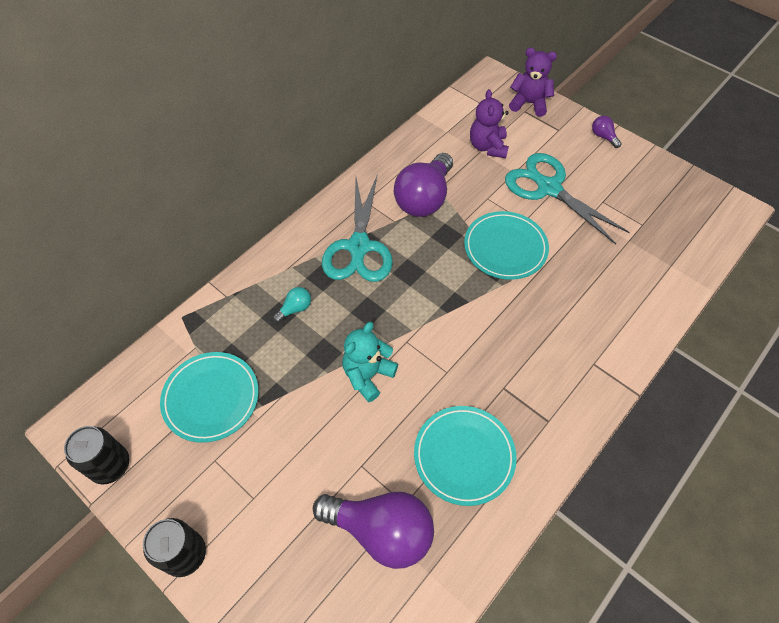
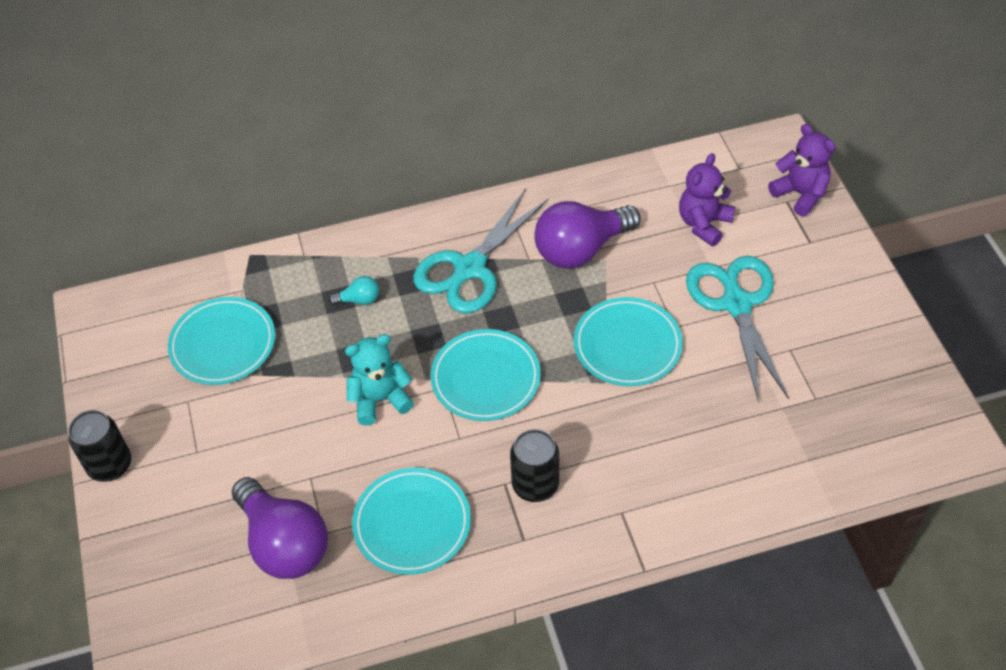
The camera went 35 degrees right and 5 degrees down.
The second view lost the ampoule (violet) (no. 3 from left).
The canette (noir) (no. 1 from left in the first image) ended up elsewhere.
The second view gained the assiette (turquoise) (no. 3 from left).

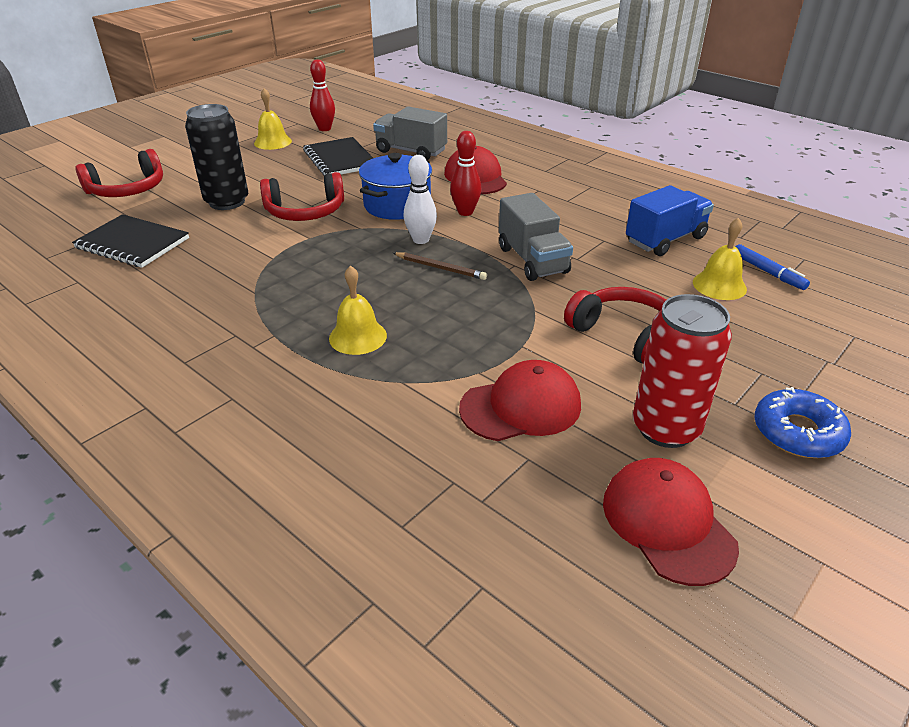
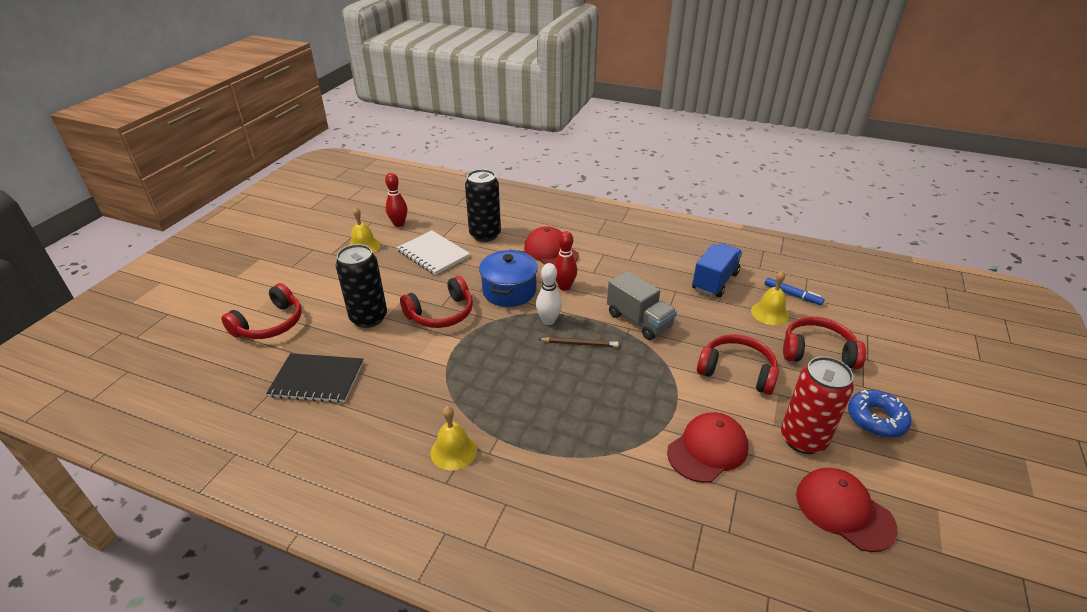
The camera went 20 degrees left and 0 degrees up.
Where the camion (gris) (no. 1 from left) stood, the canette (noir) (no. 2 from left) came to stand.
What was the carnet (noir) (no. 2 from left) turned into the carnet (blanc).
The cloche (jaune) (no. 2 from left) ended up elsewhere.
The second view gained the casque audio (rouge) (no. 4 from left).

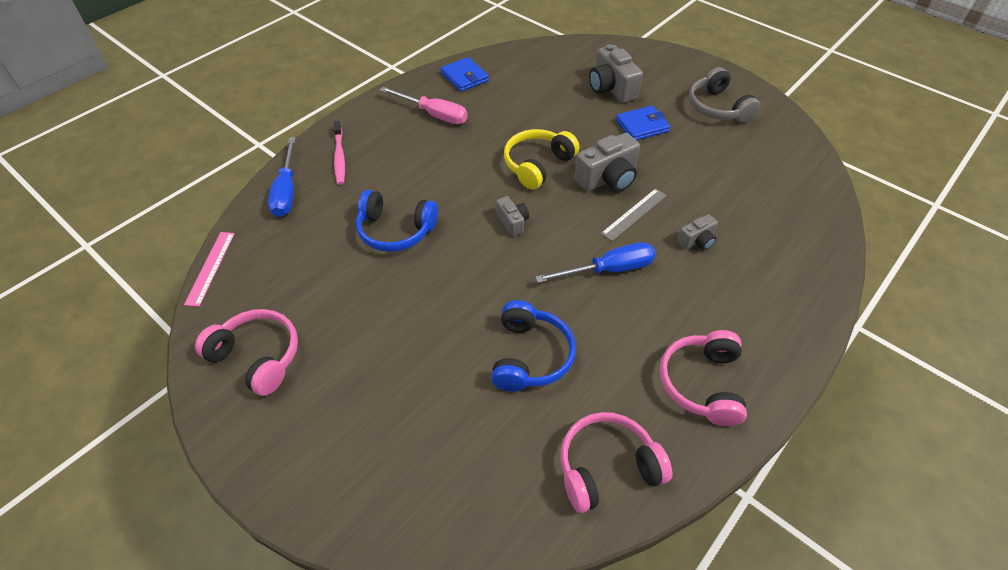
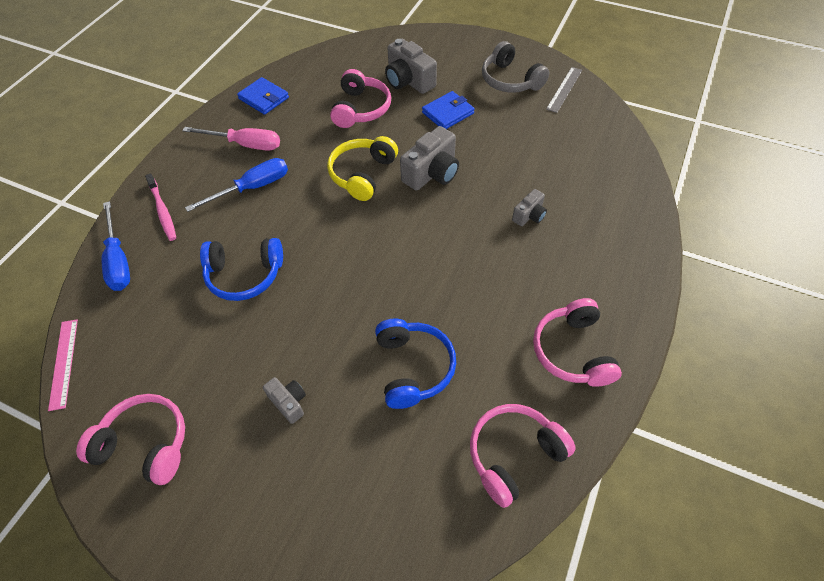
The camera went 15 degrees left and 5 degrees up.
The règle (gris) ended up elsewhere.
The appareil photo (gris) (no. 1 from left) ended up elsewhere.
The tournevis (bleu) (no. 2 from left) ended up elsewhere.
The second view gained the casque audio (rose) (no. 2 from left).

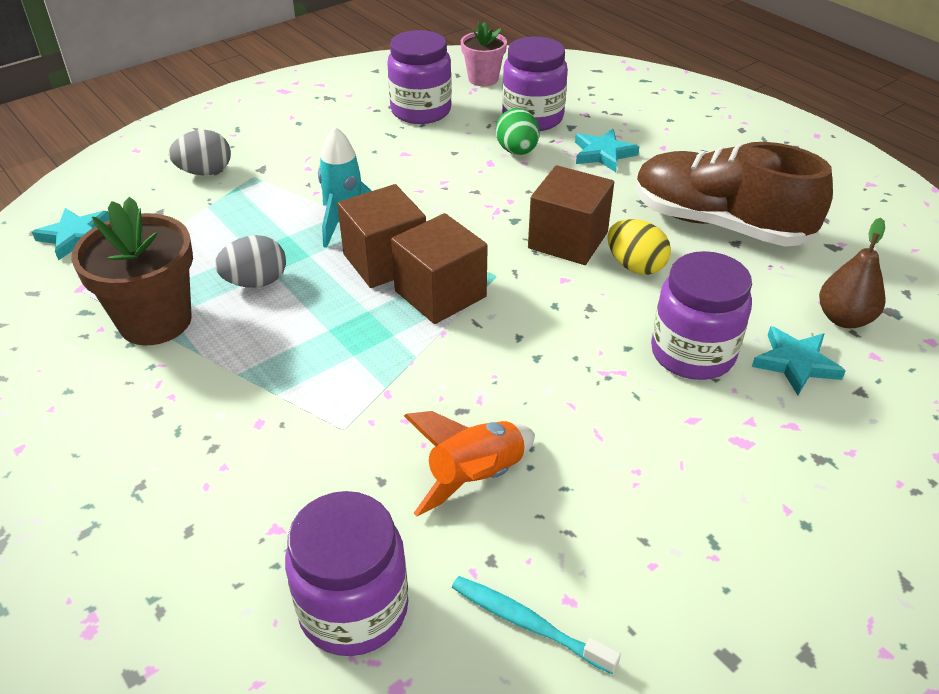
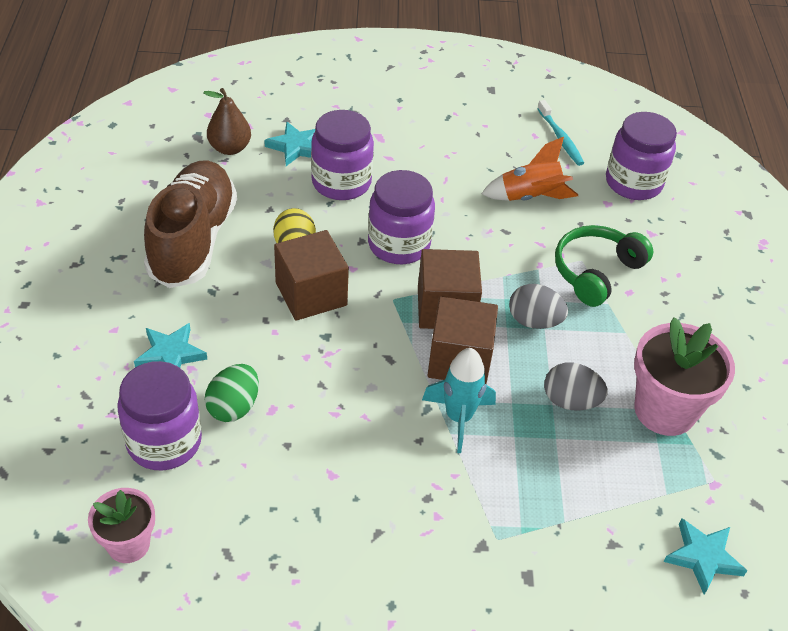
The camera went 145 degrees left and 5 degrees up.
The bocal (violet) (no. 2 from left in the first image) ended up elsewhere.
The œuf (gris) (no. 1 from left) ended up elsewhere.
The chaussure (marron) ended up facing another way, 150 degrees counterclockwise from before.
What was the pot de fleurs (marron) turned into the pot de fleurs (rose) (no. 2 from left).
The second view gained the casque audio (vert).

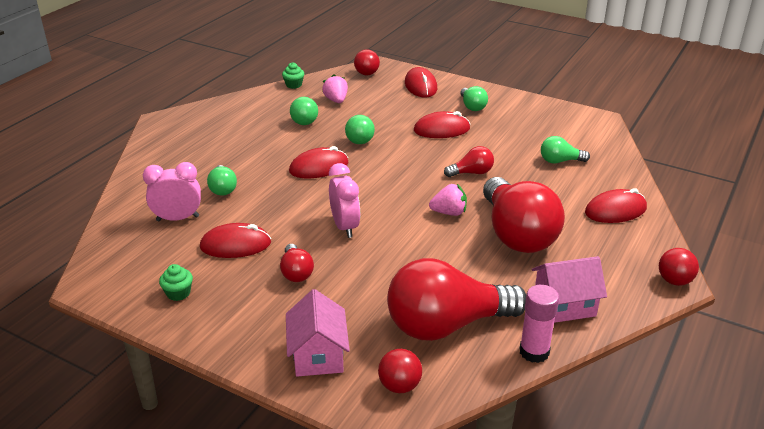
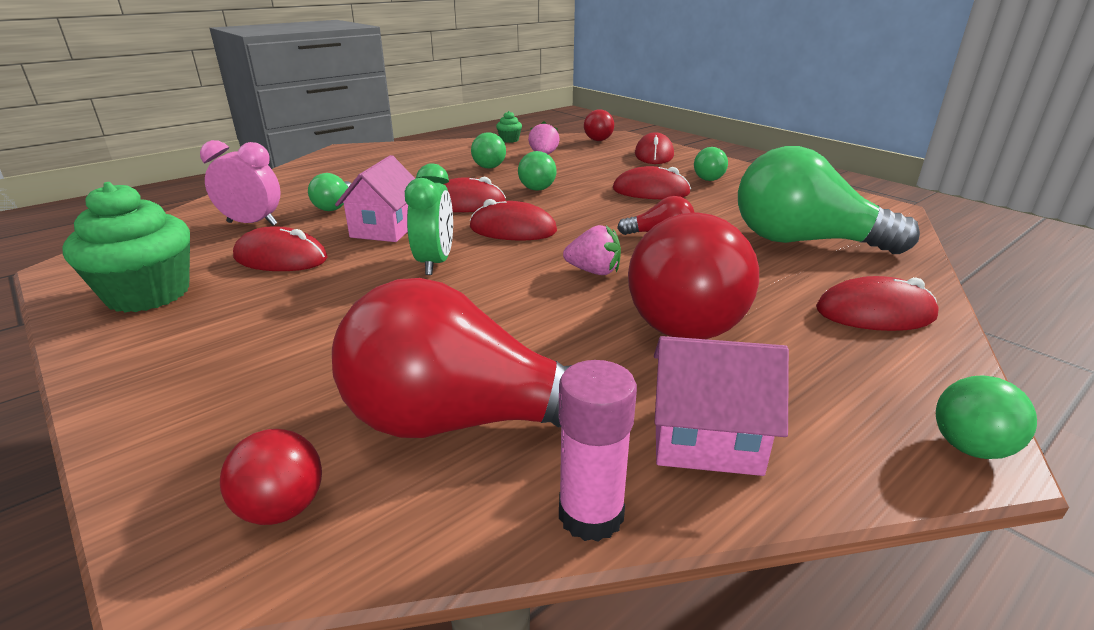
The camera went 20 degrees right and 5 degrees down.
The size of the ampoule (vert) (no. 3 from left) changed by a factor of 2.21.
What was the réveil (rose) (no. 2 from left) turned into the réveil (vert).
The second view lost the ampoule (rouge) (no. 1 from left).
What was the balle (rouge) (no. 3 from left) turned into the balle (vert) (no. 3 from left).
The size of the muffin (vert) (no. 1 from left) changed by a factor of 2.22.
The maison (rose) (no. 1 from left) ended up elsewhere.
The second view gained the souris (rouge) (no. 3 from left).

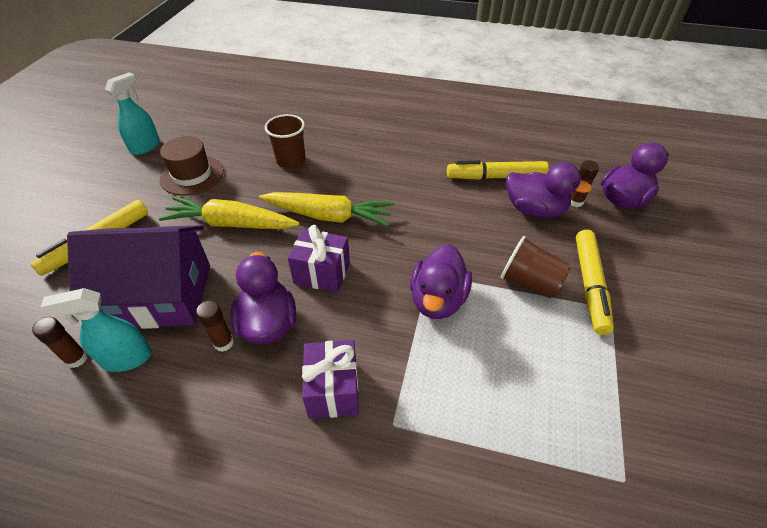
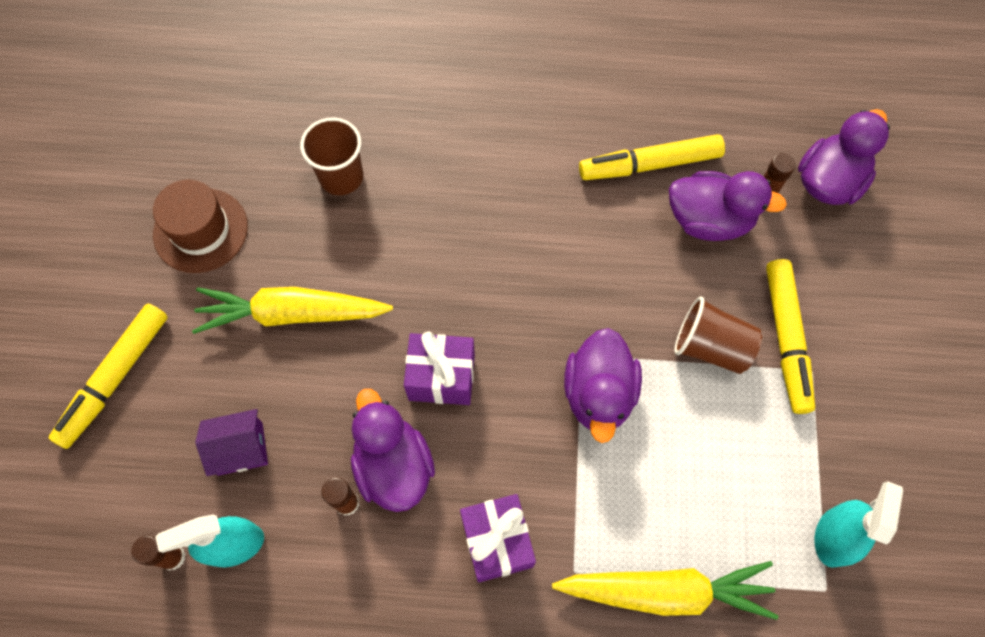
The camera went 10 degrees left and 20 degrees up.
The vaporisateur (turquoise) (no. 2 from left) ended up elsewhere.
The carotte (jaune) (no. 2 from left) ended up elsewhere.
The size of the maison (violet) changed by a factor of 0.45.

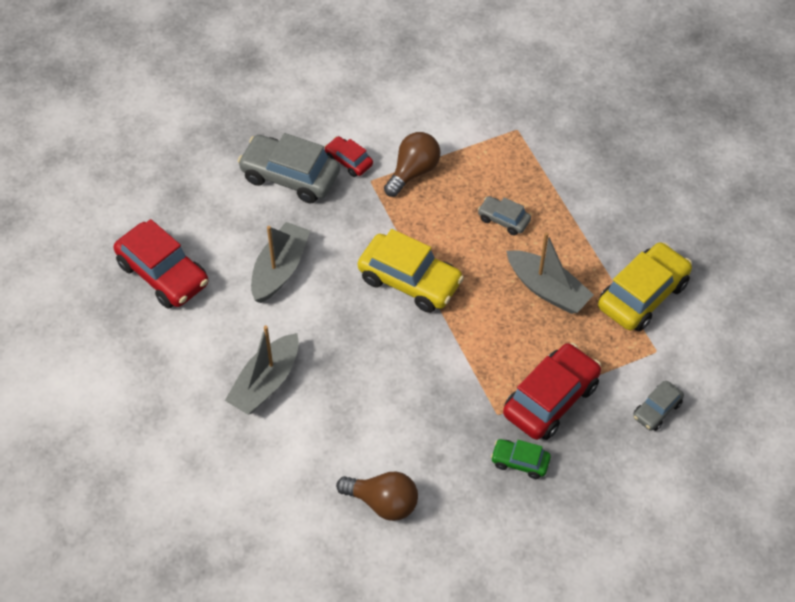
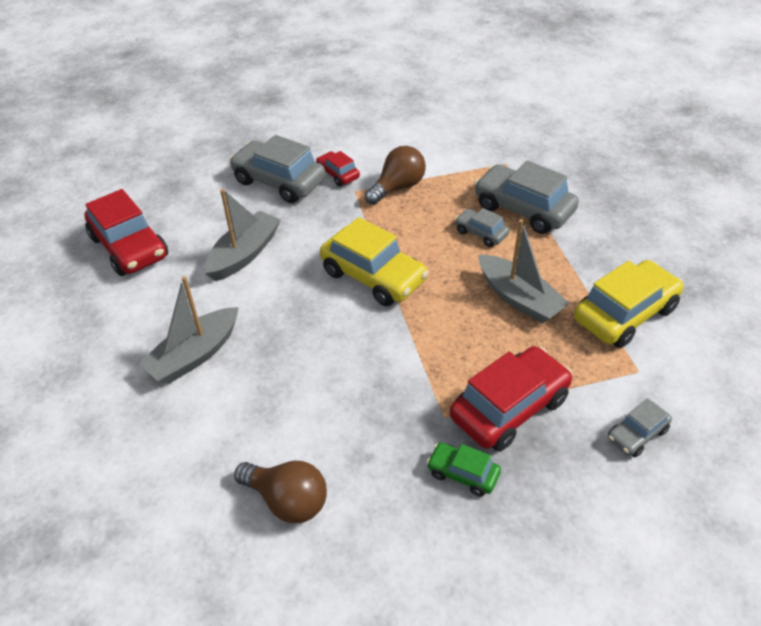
The camera went 10 degrees right and 10 degrees down.
The second view gained the voiture (gris) (no. 3 from left).

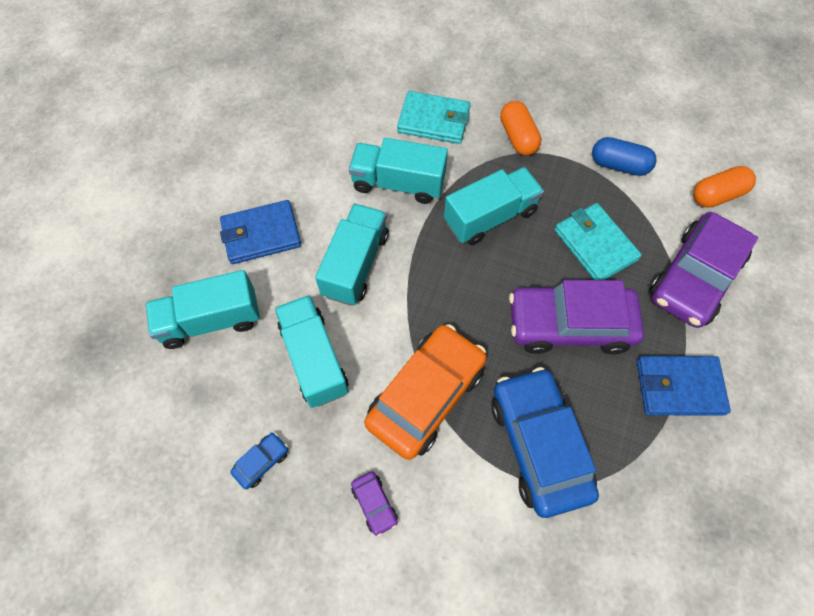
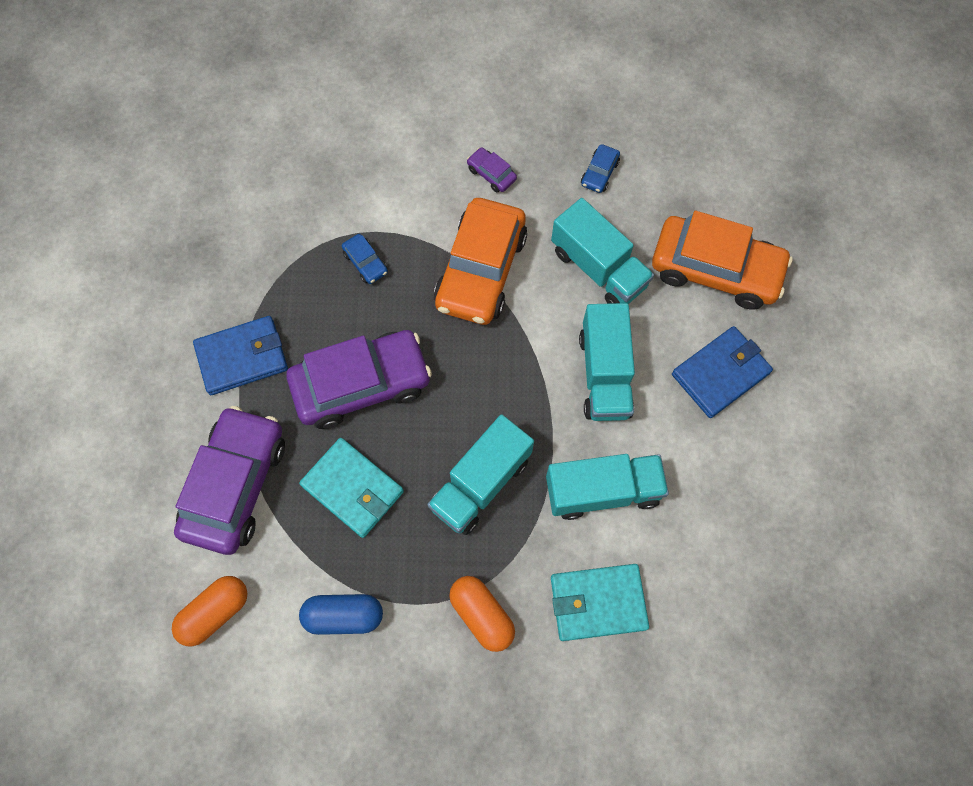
The camera went 160 degrees right and 5 degrees up.
Where the camion (turquoise) (no. 1 from left) stood, the voiture (orange) (no. 2 from left) came to stand.
The size of the voiture (bleu) (no. 2 from left in the first image) changed by a factor of 0.41.

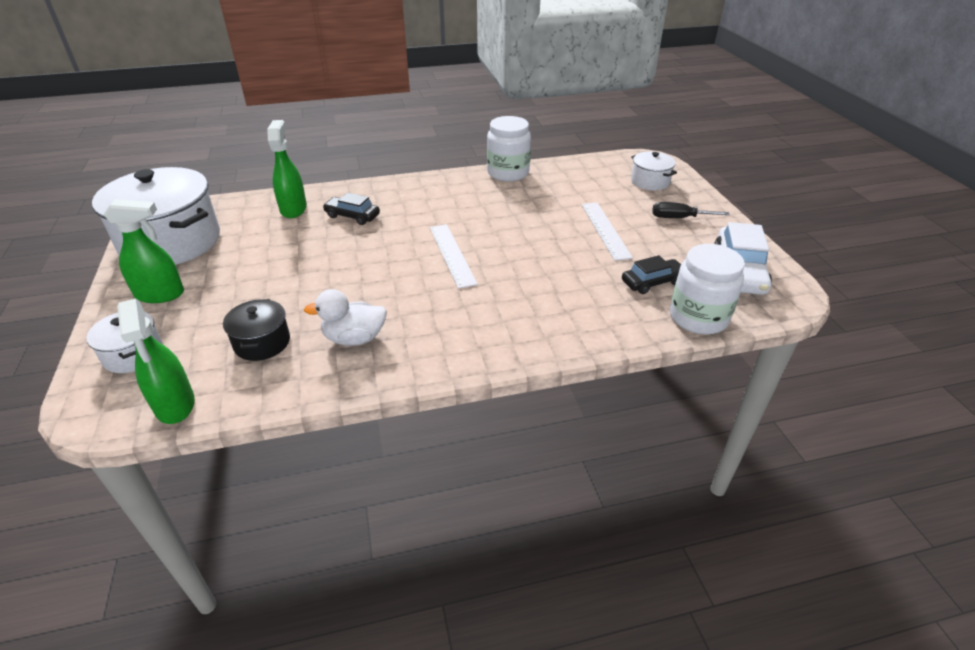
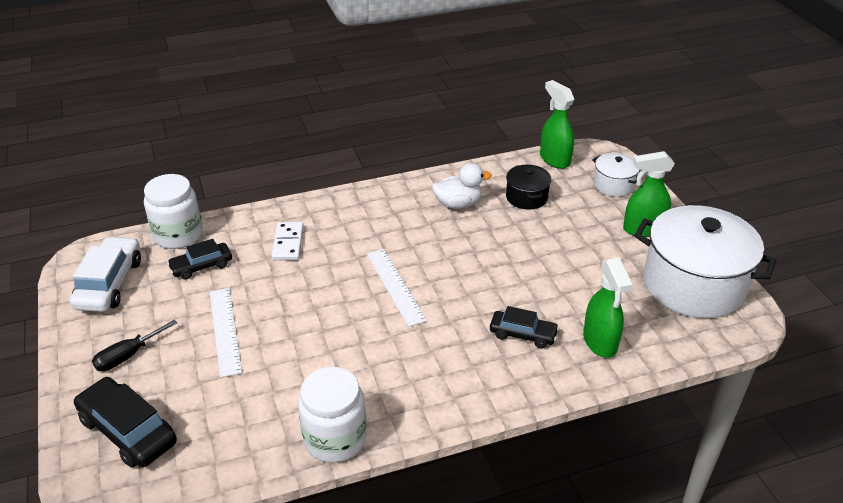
The camera went 175 degrees right and 0 degrees up.
Where the marmite (blanc) (no. 3 from left) stood, the voiture (noir) (no. 1 from left) came to stand.
The tournevis (noir) ended up facing another way, 135 degrees clockwise from before.
The second view gained the domino (blanc).

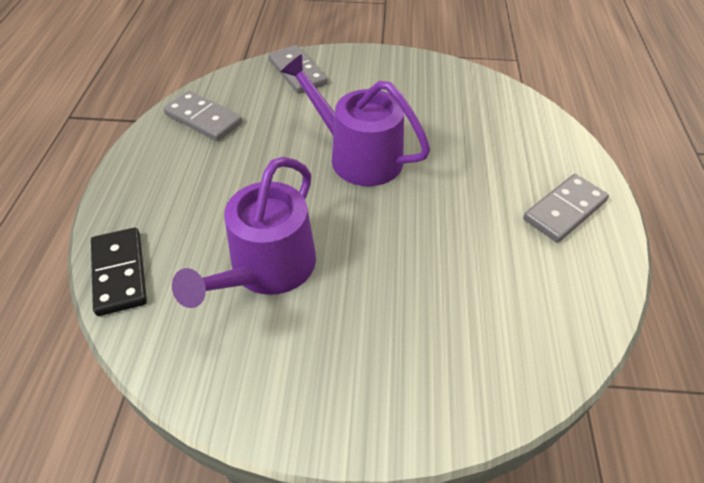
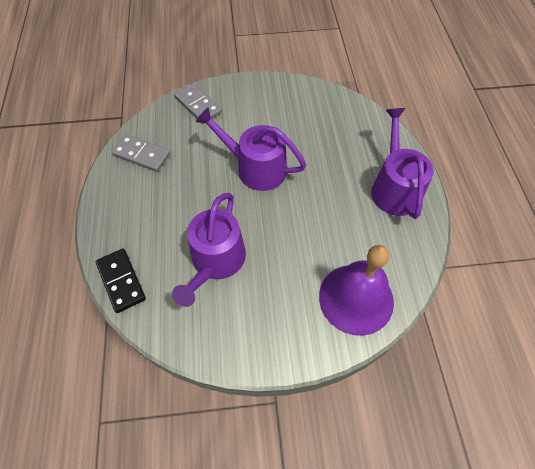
The camera went 10 degrees left and 10 degrees up.
Where the domino (gris) (no. 3 from left) stood, the arrosoir (violet) (no. 3 from left) came to stand.
The second view gained the cloche (violet).

